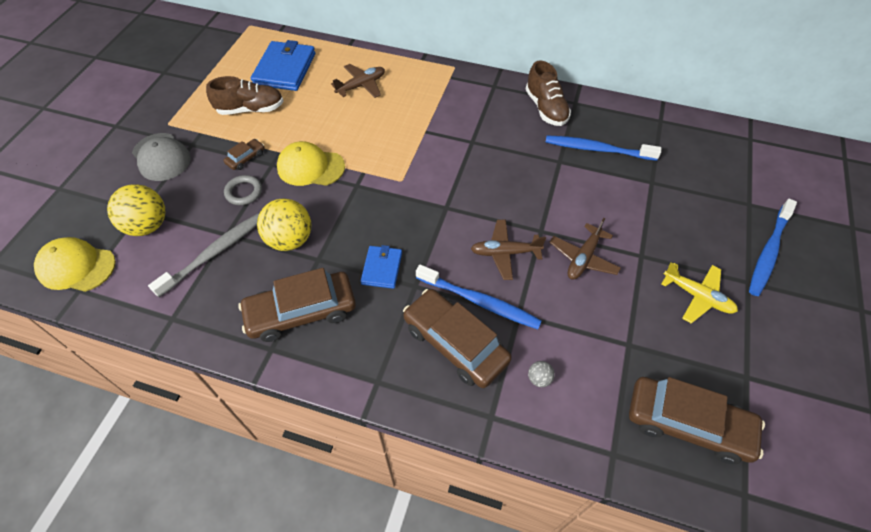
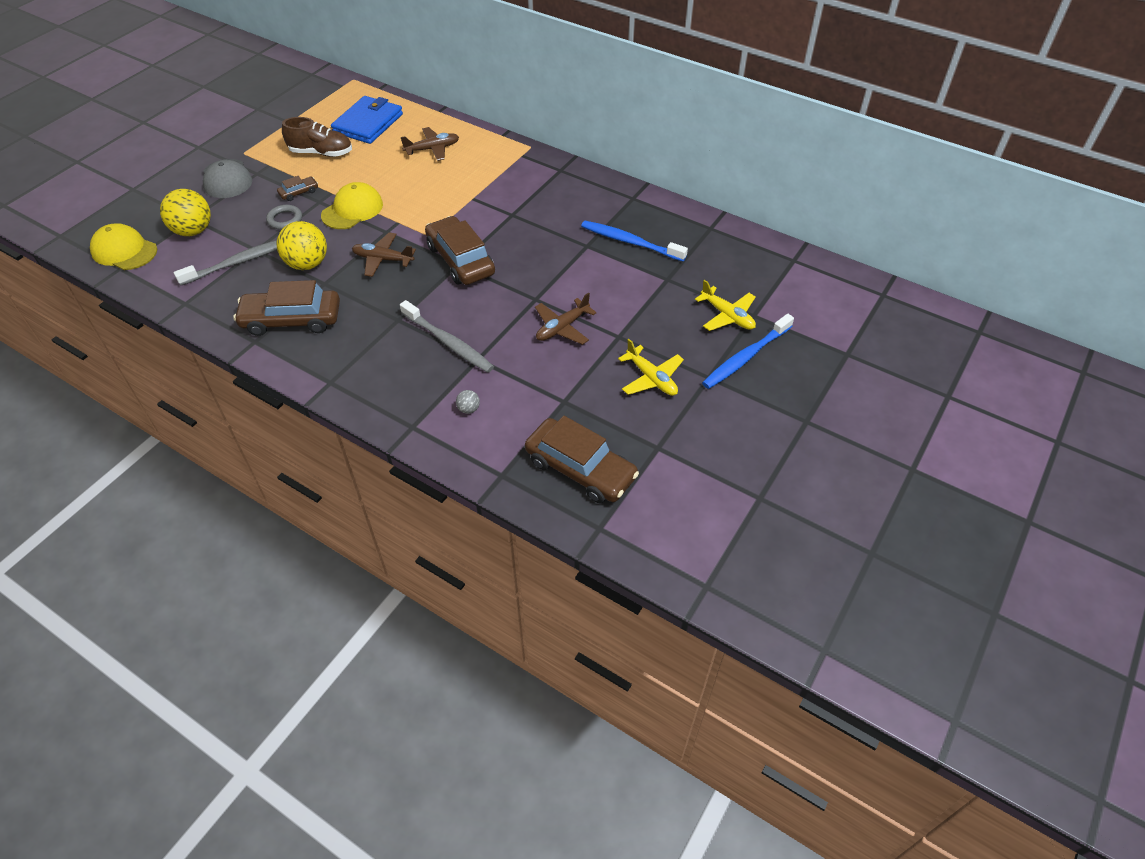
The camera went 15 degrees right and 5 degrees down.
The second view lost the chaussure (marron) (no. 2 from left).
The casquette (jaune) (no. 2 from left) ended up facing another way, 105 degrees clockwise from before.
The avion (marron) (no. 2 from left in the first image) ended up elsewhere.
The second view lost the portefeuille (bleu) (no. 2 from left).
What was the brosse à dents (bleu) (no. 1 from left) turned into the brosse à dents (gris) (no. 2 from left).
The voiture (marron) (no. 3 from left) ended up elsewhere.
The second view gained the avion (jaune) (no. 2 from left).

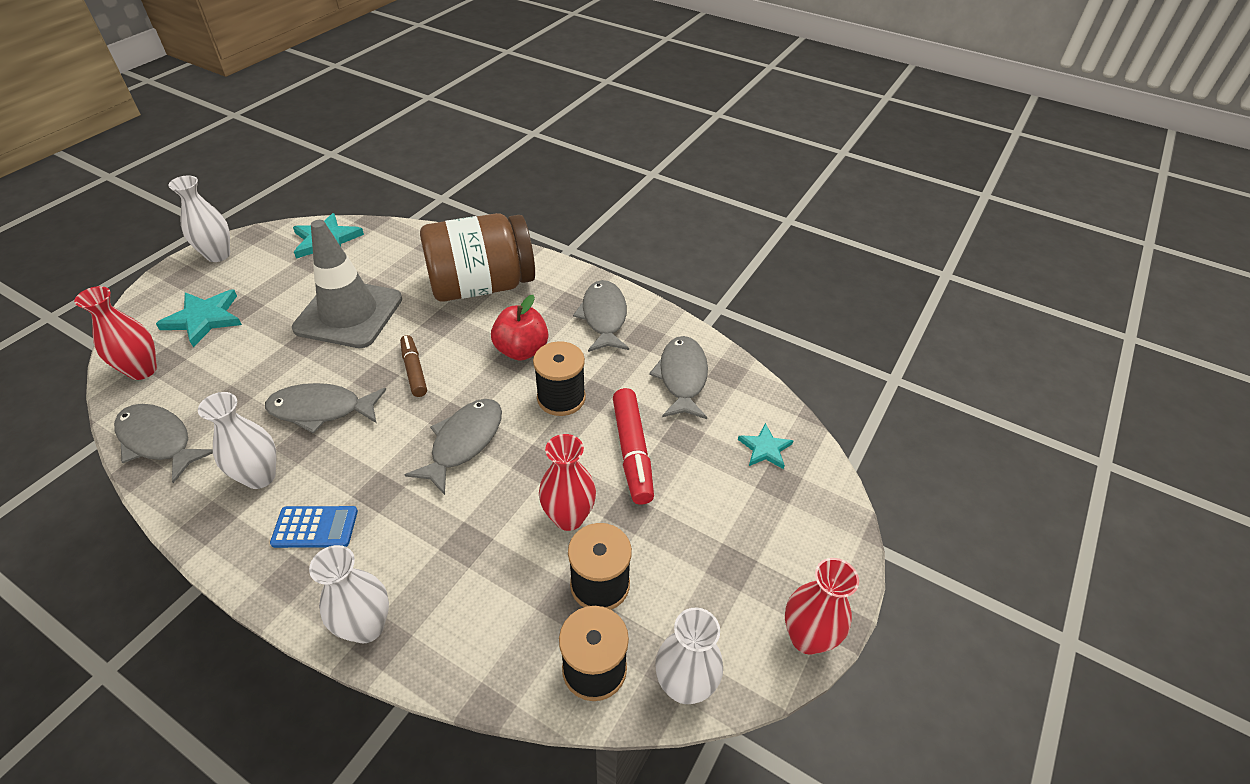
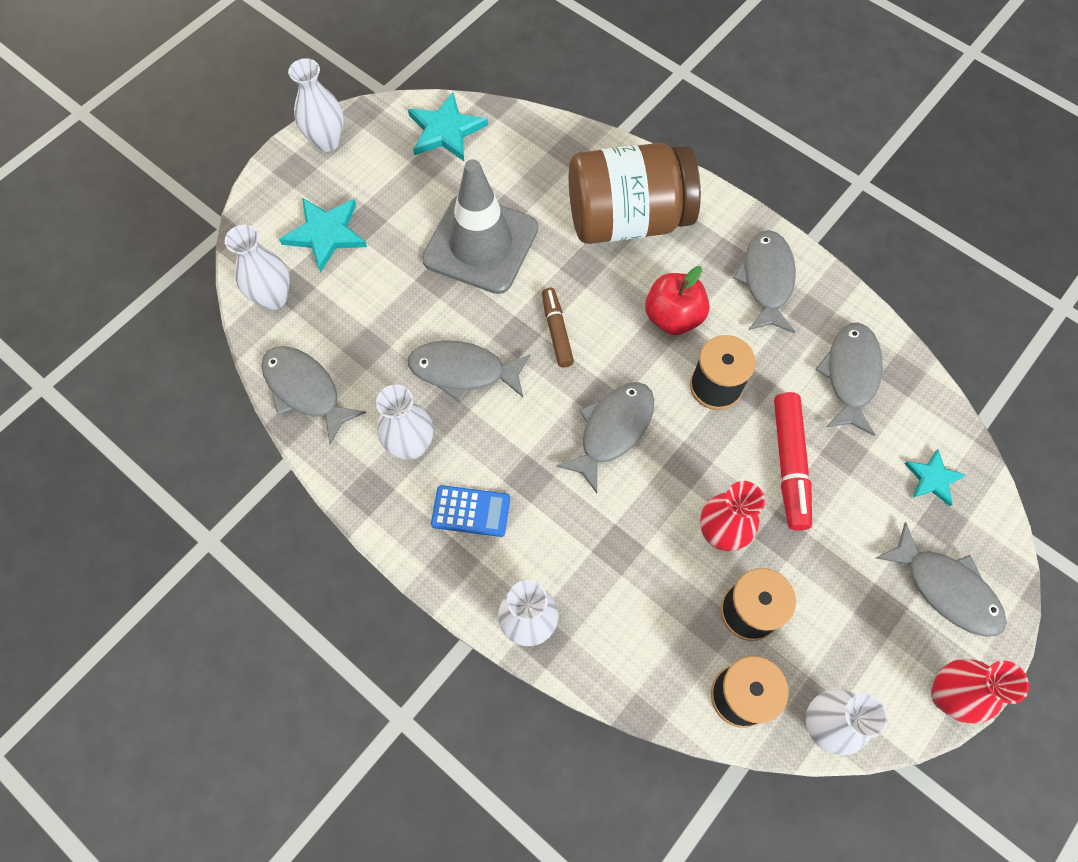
The camera went 10 degrees right and 20 degrees up.
What was the vase (rouge) (no. 1 from left) turned into the vase (blanc) (no. 1 from left).
The second view gained the poisson (gris) (no. 6 from left).

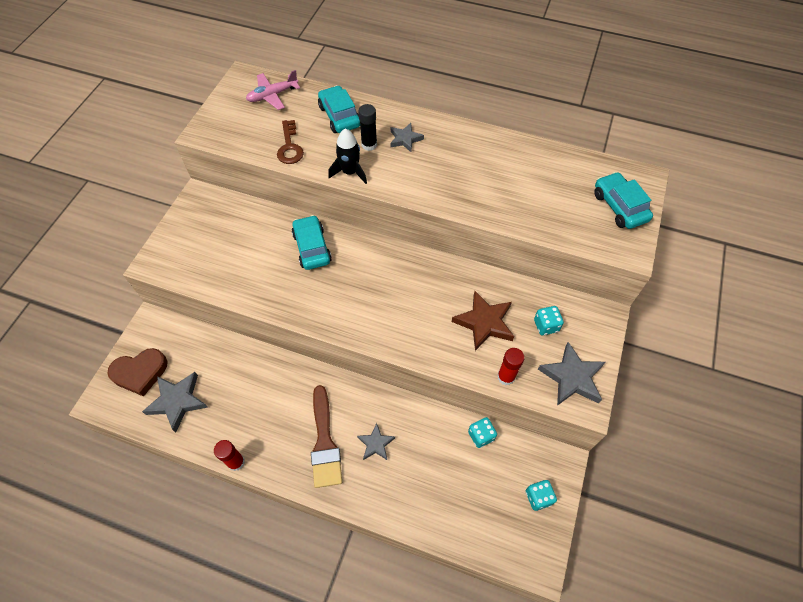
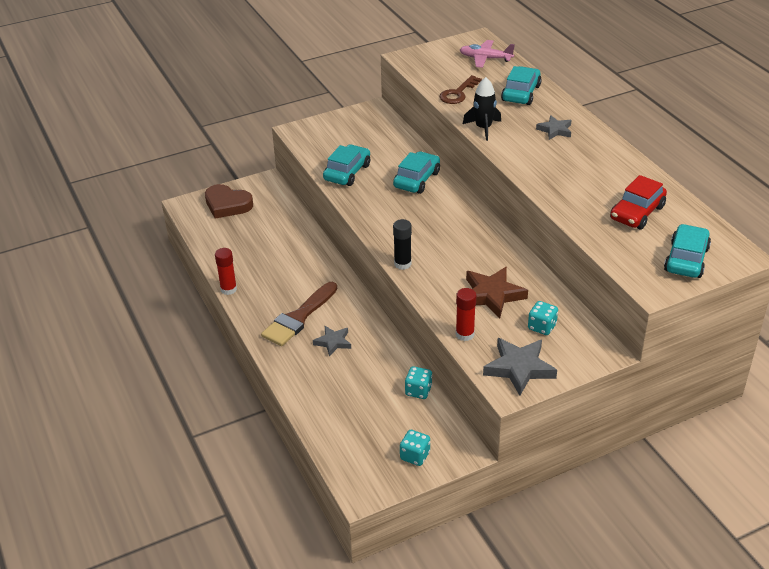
The camera went 45 degrees right and 20 degrees down.
The bâton de colle (noir) ended up elsewhere.
The second view lost the étoile (gris) (no. 1 from left).
The second view gained the voiture (turquoise) (no. 1 from left).
The second view gained the voiture (rouge).

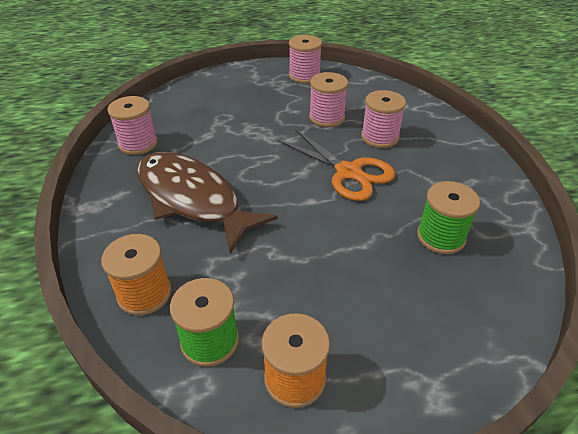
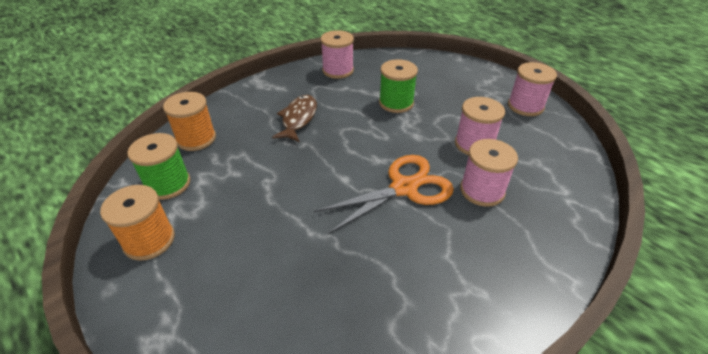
The camera went 60 degrees right and 0 degrees up.
The ciseaux (orange) ended up facing another way, 135 degrees counterclockwise from before.
The size of the poisson (marron) changed by a factor of 0.54.
The bobine (vert) (no. 2 from left) ended up elsewhere.

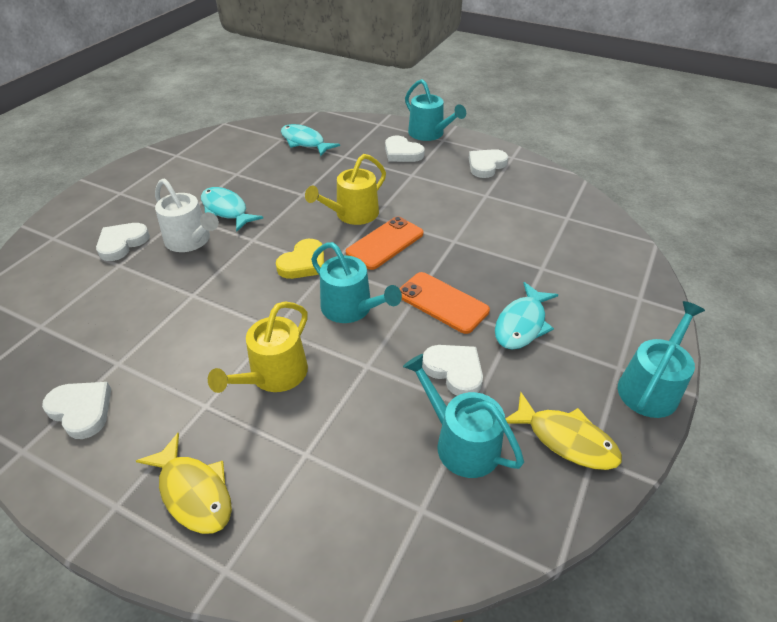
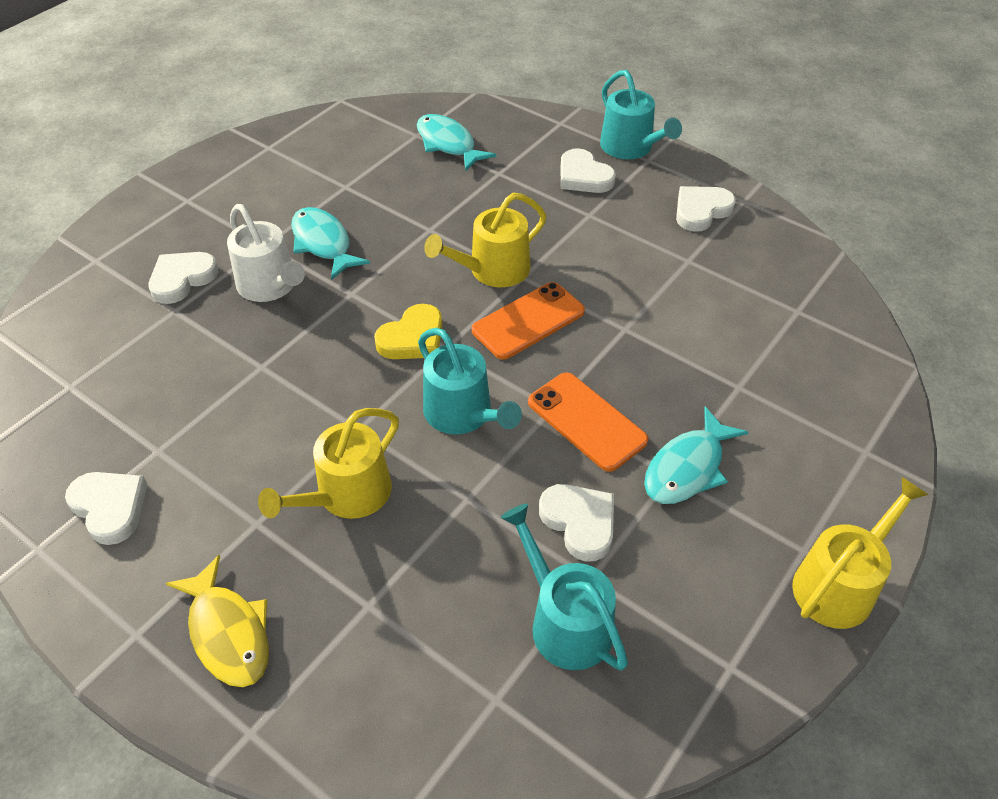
The camera went 10 degrees right and 5 degrees up.
What was the arrosoir (turquoise) (no. 4 from left) turned into the arrosoir (jaune) (no. 3 from left).
The second view lost the poisson (jaune) (no. 2 from left).

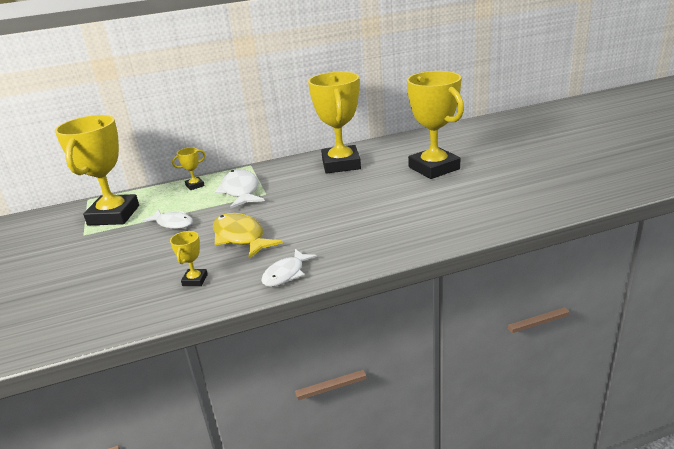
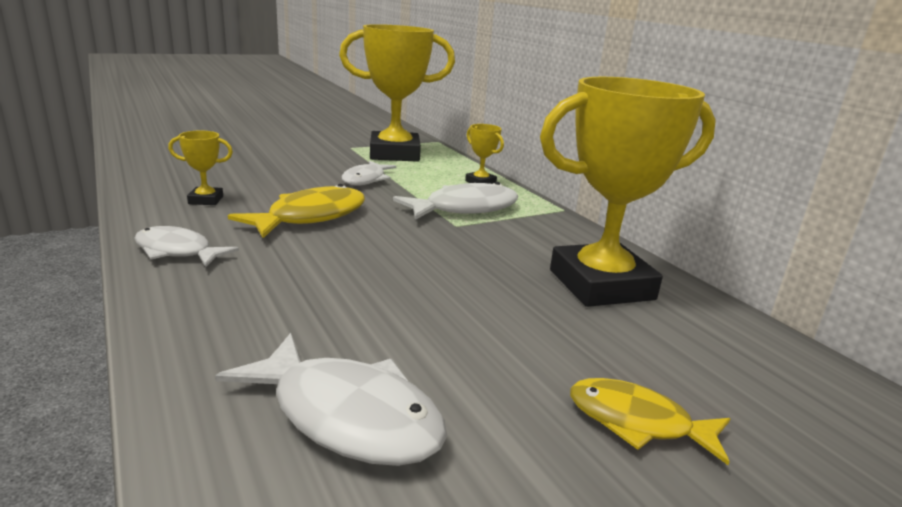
The camera went 75 degrees right and 5 degrees down.
Where the trophée (jaune) (no. 5 from left) stood, the poisson (jaune) (no. 2 from left) came to stand.
The second view gained the poisson (blanc) (no. 2 from left).

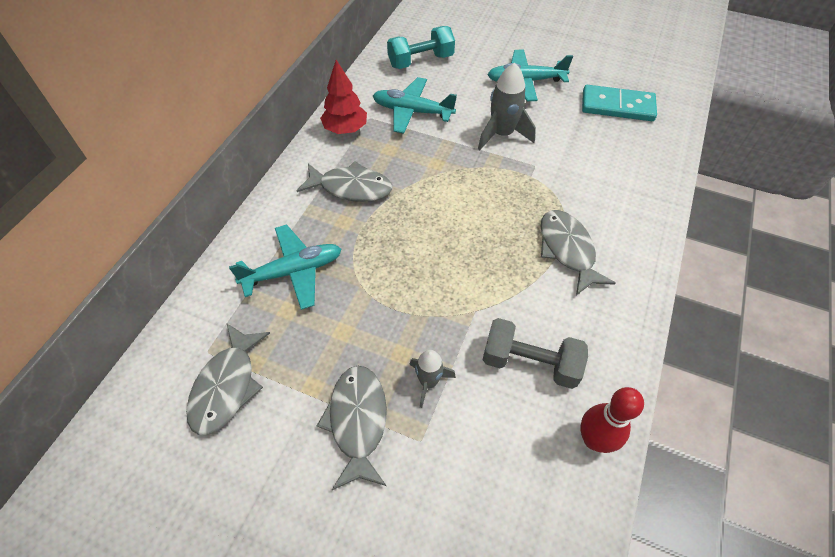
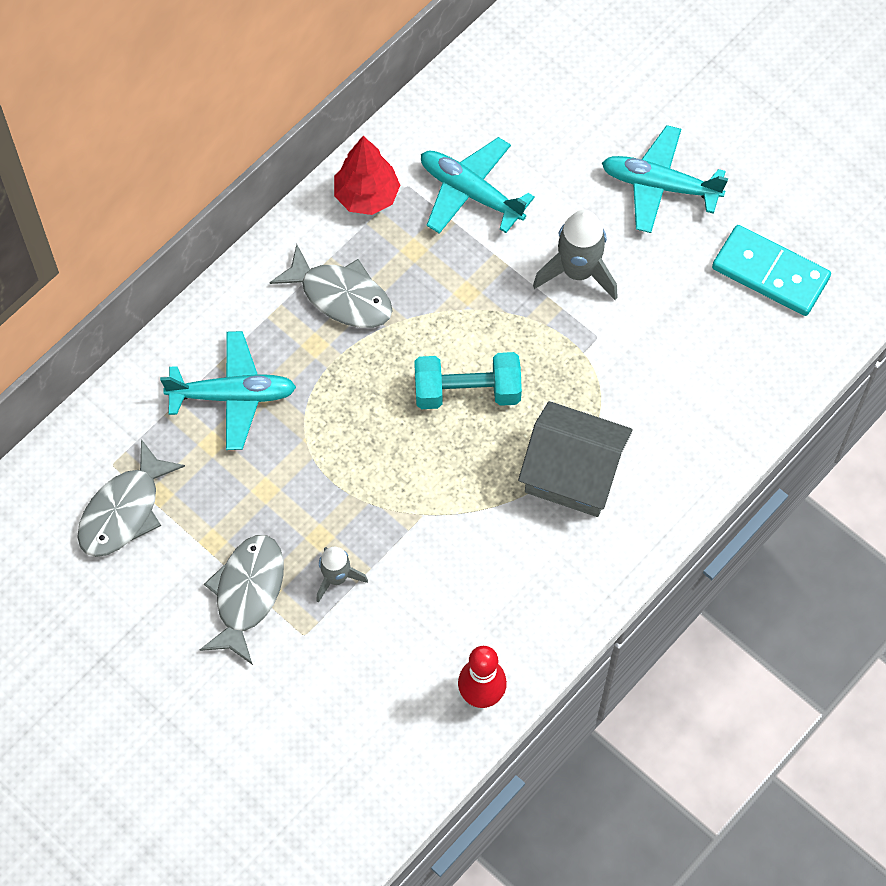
The camera went 20 degrees right and 10 degrees up.
The haltère (turquoise) ended up elsewhere.
Where the poisson (gris) (no. 4 from left) stood, the maison (gris) came to stand.
The second view lost the haltère (gris).

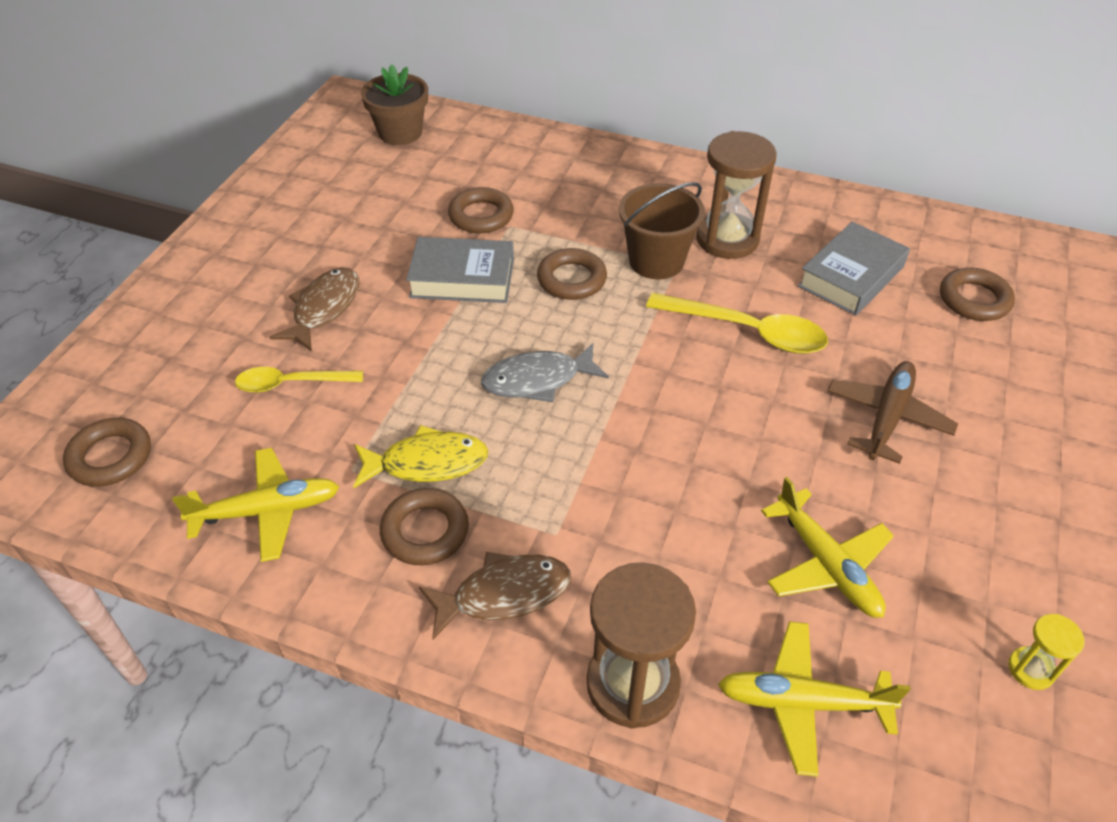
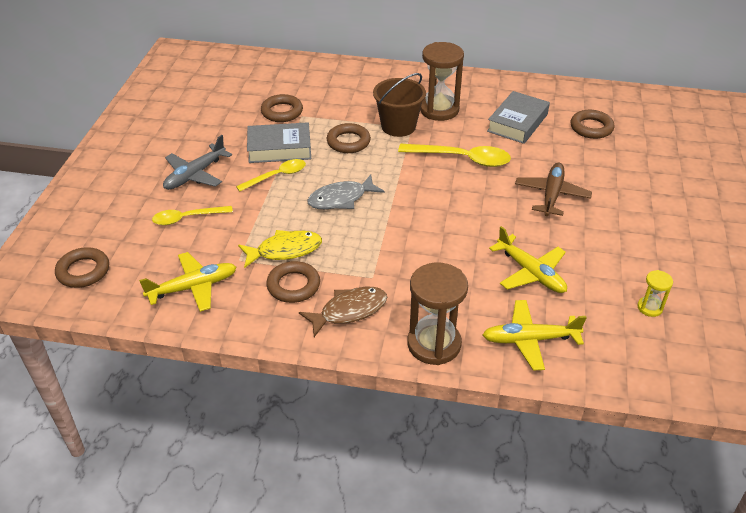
The camera went 10 degrees left and 5 degrees down.
The second view lost the pot de fleurs (marron).
Where the poisson (marron) (no. 1 from left) stood, the avion (gris) came to stand.
The second view gained the cuillère (jaune) (no. 2 from left).

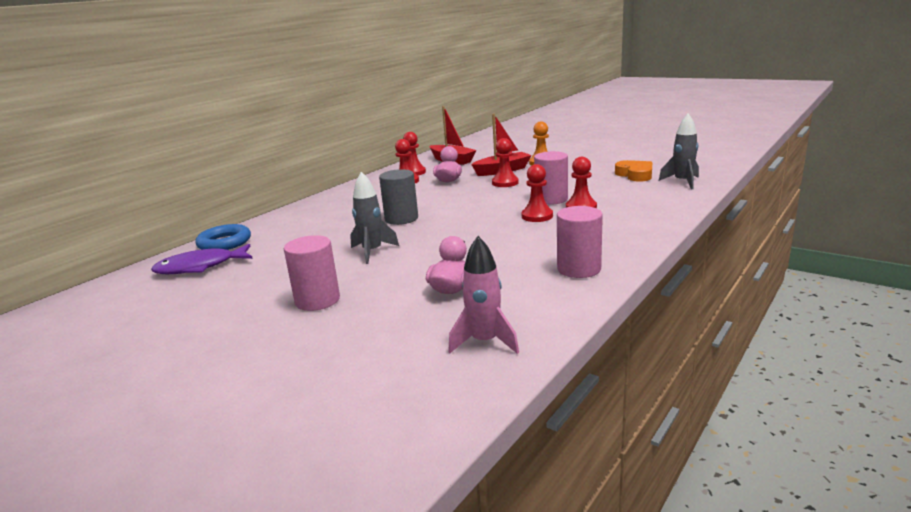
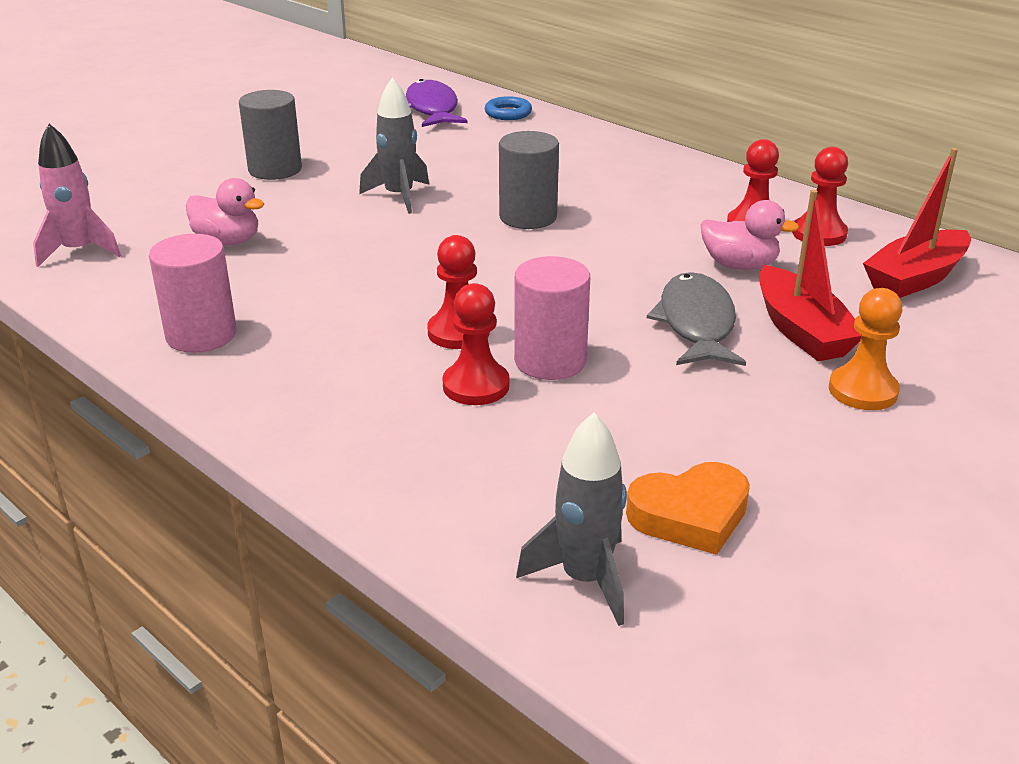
The camera went 95 degrees right and 10 degrees up.
Where the pion (rouge) (no. 3 from left) stood, the poisson (gris) came to stand.
The size of the anneau (bleu) changed by a factor of 0.66.
What was the cylindre (rose) (no. 1 from left) turned into the cylindre (gris) (no. 1 from left).

